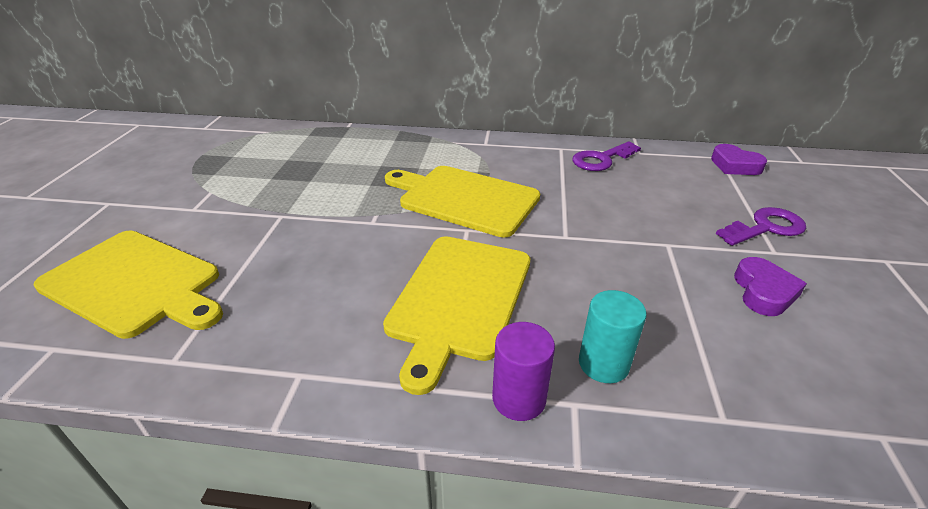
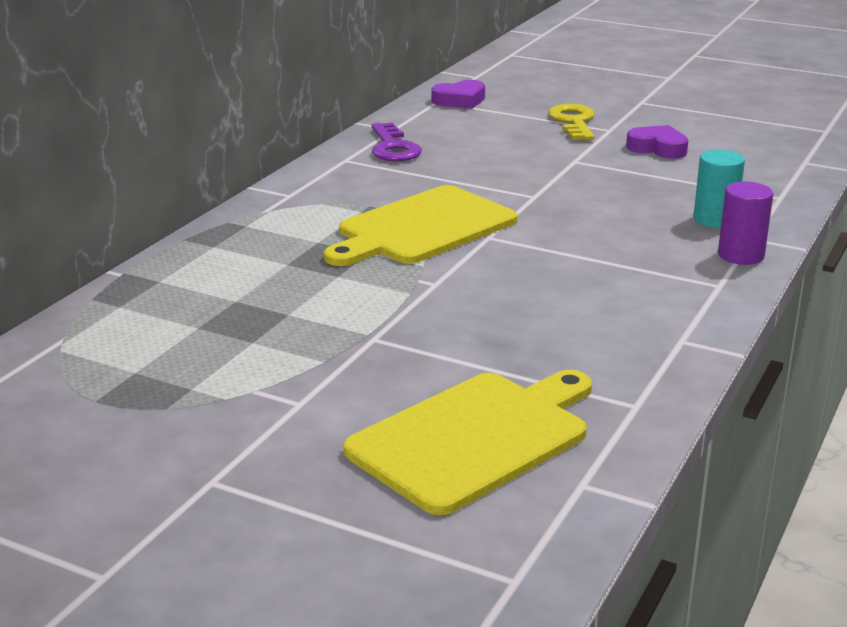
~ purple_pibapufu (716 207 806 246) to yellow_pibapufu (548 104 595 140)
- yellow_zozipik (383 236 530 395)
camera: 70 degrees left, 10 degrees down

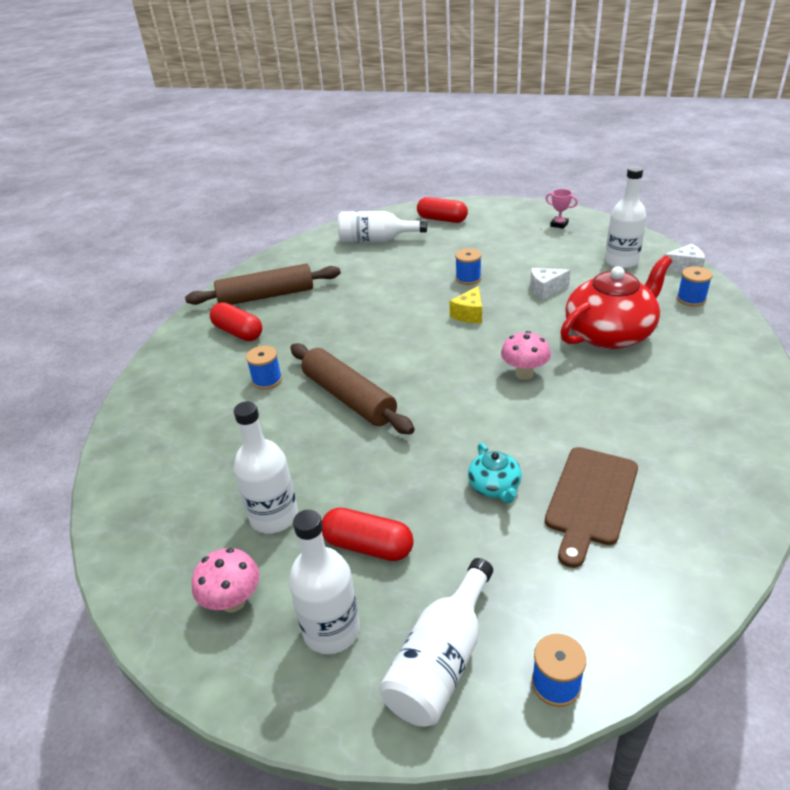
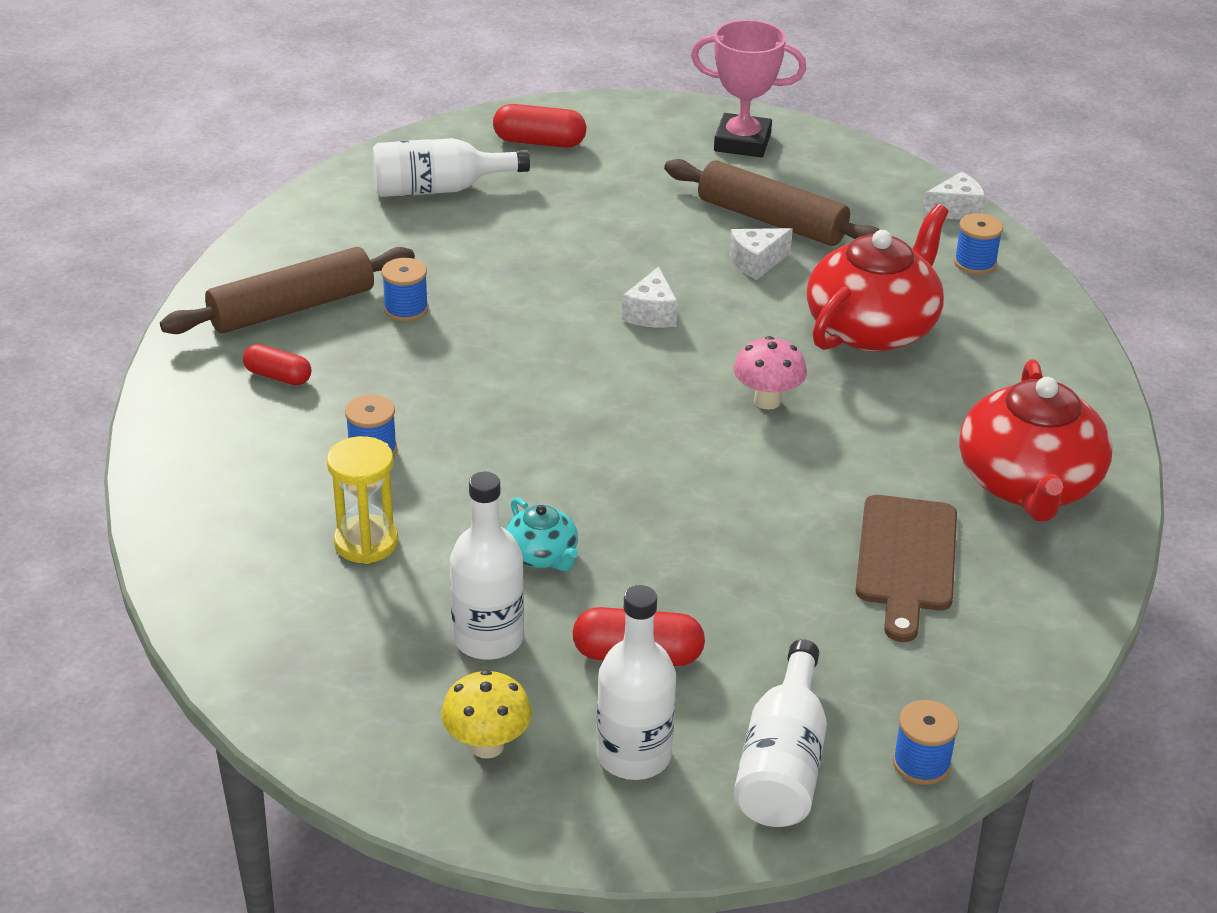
- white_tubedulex (605 166 646 269)
~ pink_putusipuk (545 189 578 229) = (691 20 806 158) x2.07
~ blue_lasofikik (455 248 482 285) to (381 258 428 322)
~ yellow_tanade (450 286 482 323) to white_tanade (622 266 678 328)
~ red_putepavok (210 302 262 341) = (243 344 311 385) x0.66
~ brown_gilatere (290 343 415 435) to (664 159 880 246)
~ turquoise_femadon (468 443 522 503) to (506 497 578 571)
~ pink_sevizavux (192 548 260 613) to yellow_sevizavux (441 670 532 759)
+ red_femadon (959 359 1112 522)
+ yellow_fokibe (327 436 398 564)
camera: 20 degrees left, 0 degrees up

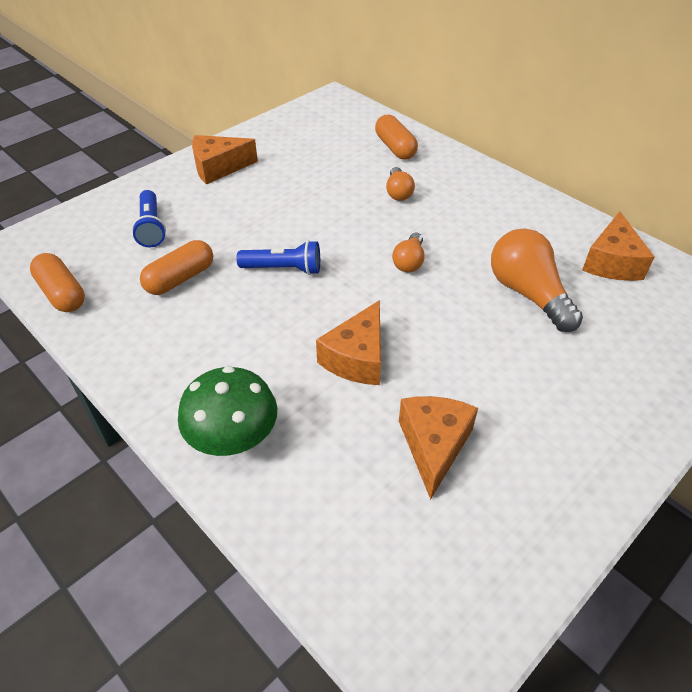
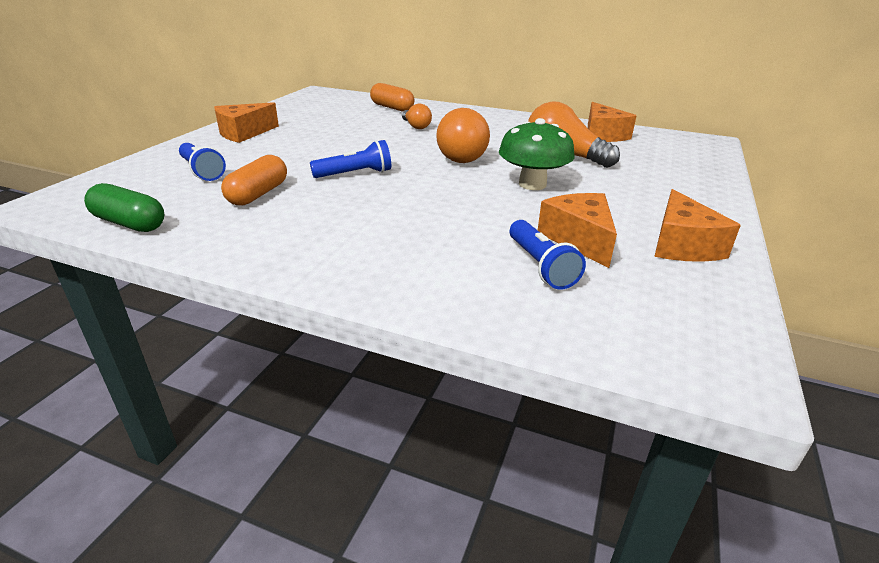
~ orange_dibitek (392 233 425 273) = (436 108 490 163) x1.84
~ orange_putepavok (30 253 85 312) to green_putepavok (84 183 164 232)
~ orange_tanade (316 300 381 385) to (654 189 741 262)
~ green_sevizavux (178 366 277 456) to (499 118 575 190)
+ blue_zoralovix (510 220 586 290)
camera: 25 degrees left, 15 degrees down

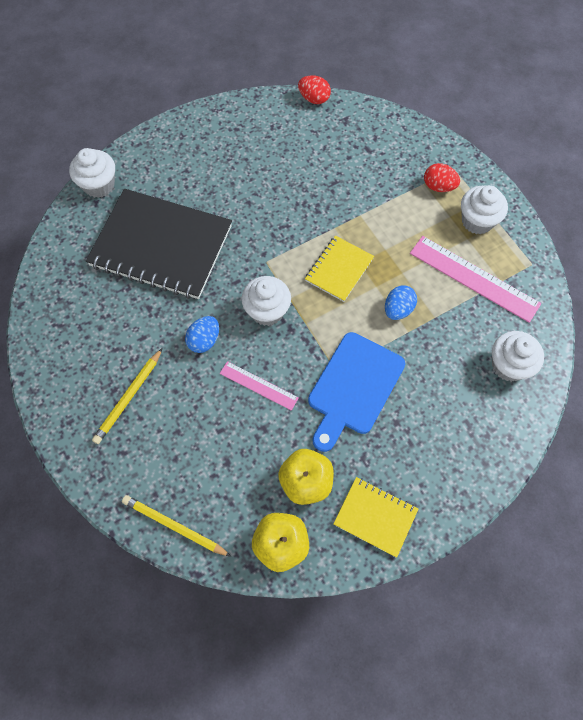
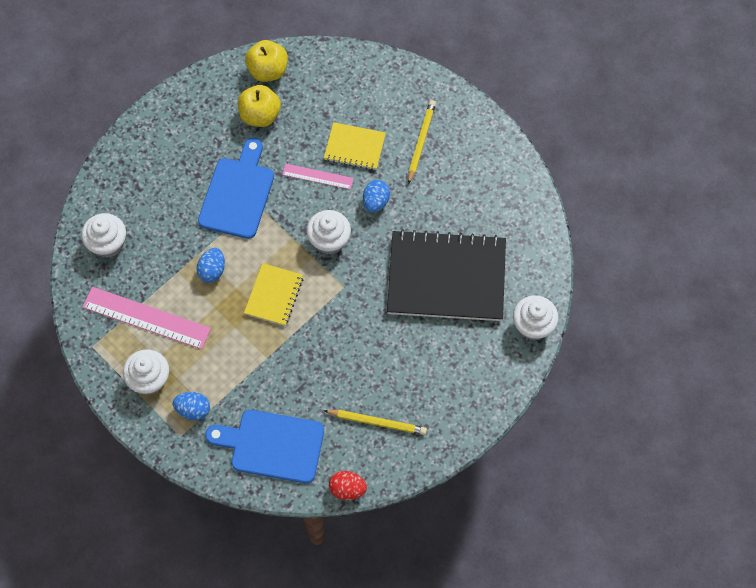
~ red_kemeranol (424 163 460 192) to blue_kemeranol (173 392 210 420)
~ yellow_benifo (333 477 418 558) to (324 122 386 170)
~ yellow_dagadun (122 495 231 557) to (323 410 427 435)
+ blue_zozipik (205 410 324 483)
camera: 165 degrees right, 0 degrees up

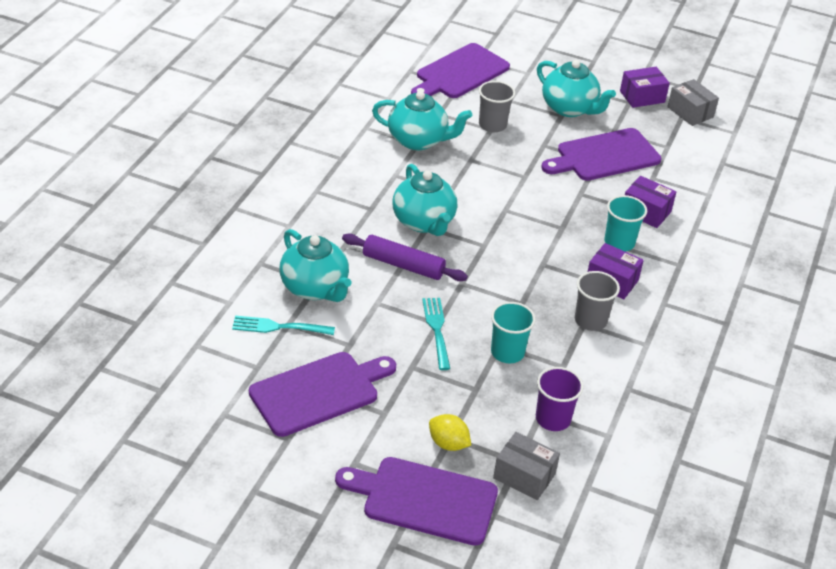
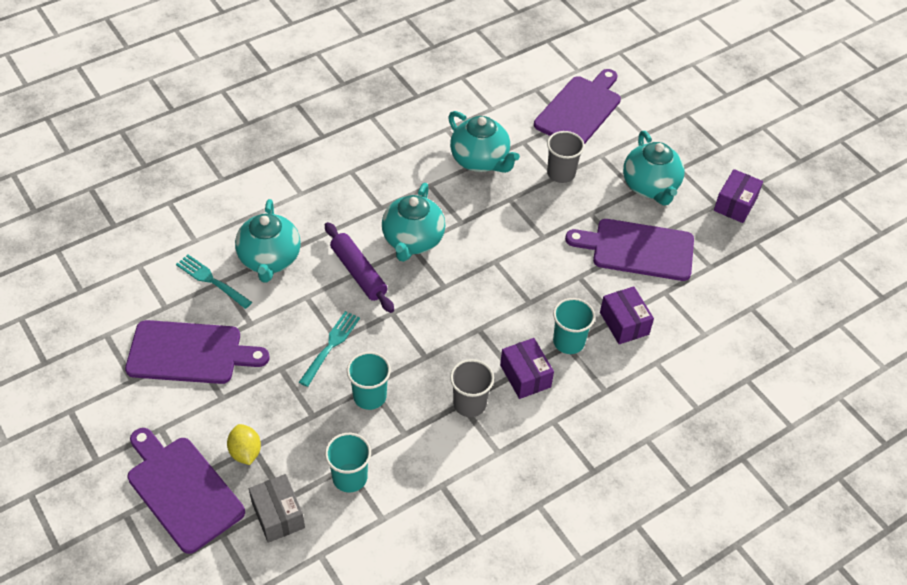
~ purple_zozipik (411 43 510 98) = (534 69 621 144) 135 degrees clockwise
~ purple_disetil (620 67 670 108) = (714 169 763 223) 75 degrees counterclockwise
- grey_disetil (667 79 719 126)
~ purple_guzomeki (536 367 584 431) to turquoise_guzomeki (325 433 371 492)
camera: 35 degrees right, 10 degrees up

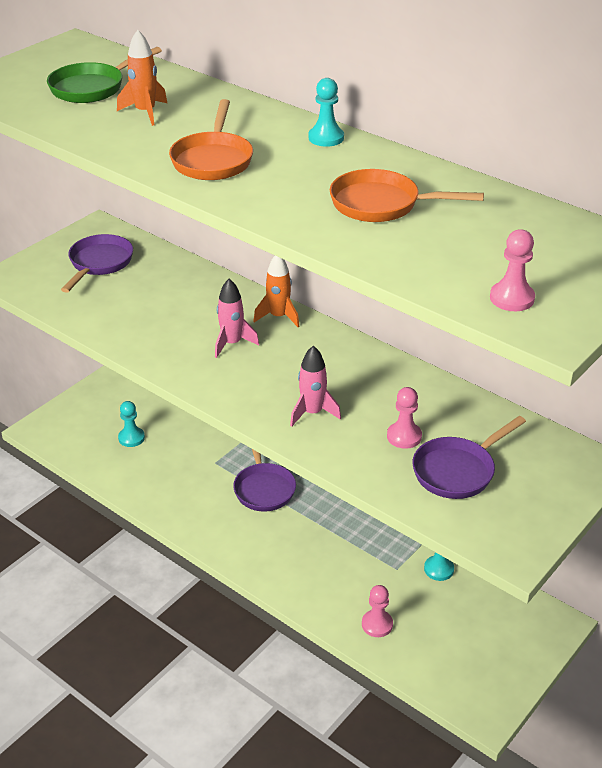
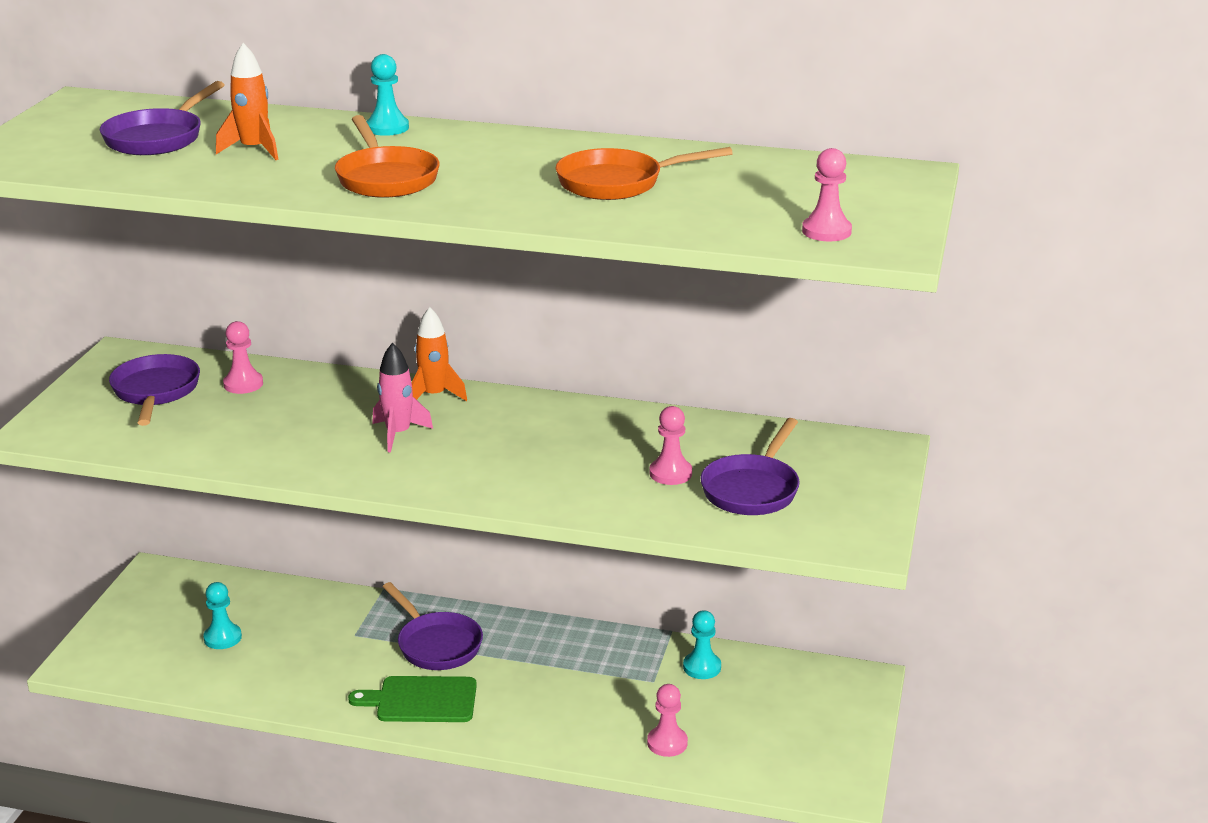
~ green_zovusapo (47 47 162 103) to purple_zovusapo (100 81 224 155)
~ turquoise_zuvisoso (309 78 344 147) to (366 54 409 136)
- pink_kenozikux (290 346 341 427)
+ pink_zuvisoso (223 321 263 394)
+ green_zozipik (348 676 477 722)
camera: 25 degrees left, 10 degrees down

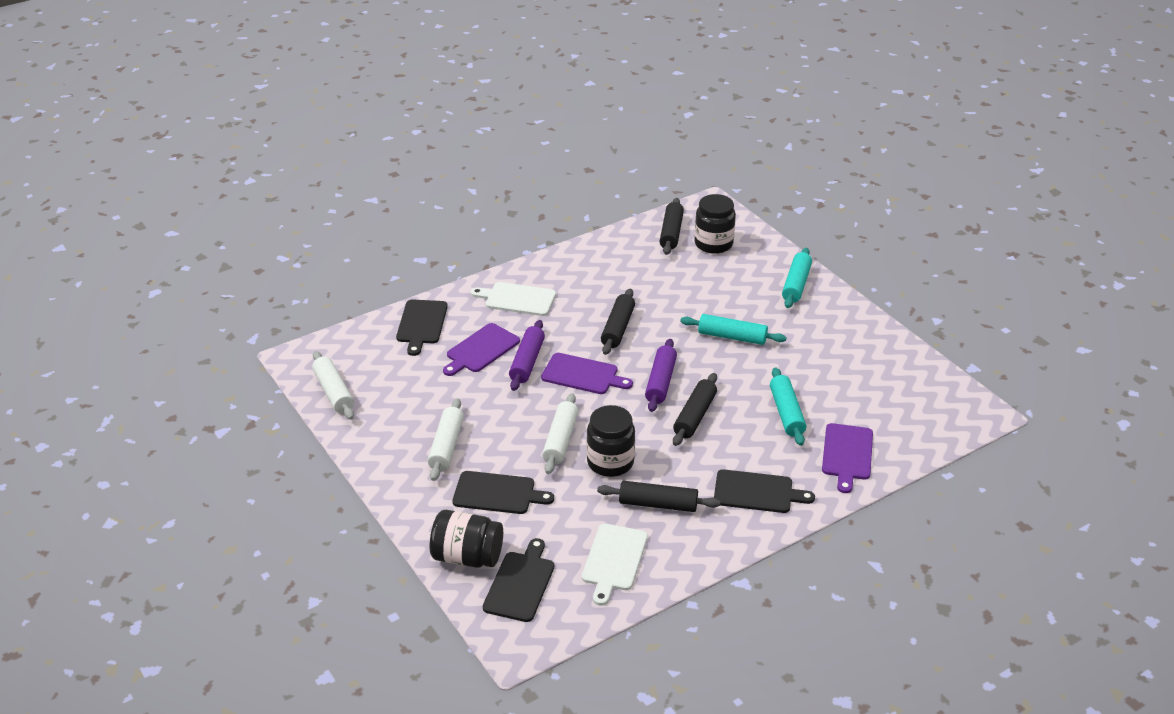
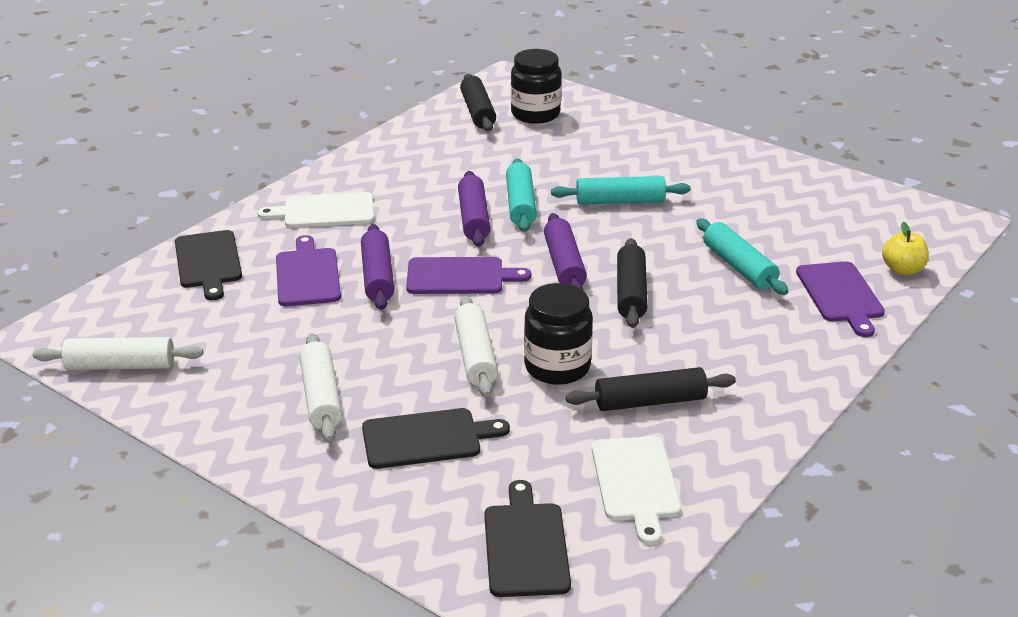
~ turquoise_gilatere (782 248 812 308) to (506 158 537 232)
~ black_gilatere (601 288 635 355) to purple_gilatere (458 171 490 247)
~ purple_zozipik (443 323 520 376) = (276 235 341 306) 150 degrees clockwise
~ white_gilatere (312 351 354 420) = (33 337 203 370) 45 degrees counterclockwise
- black_zozipik (714 469 815 513)
- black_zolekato (430 510 503 568)
+ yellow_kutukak (882 222 929 275)
camera: 20 degrees left, 5 degrees down

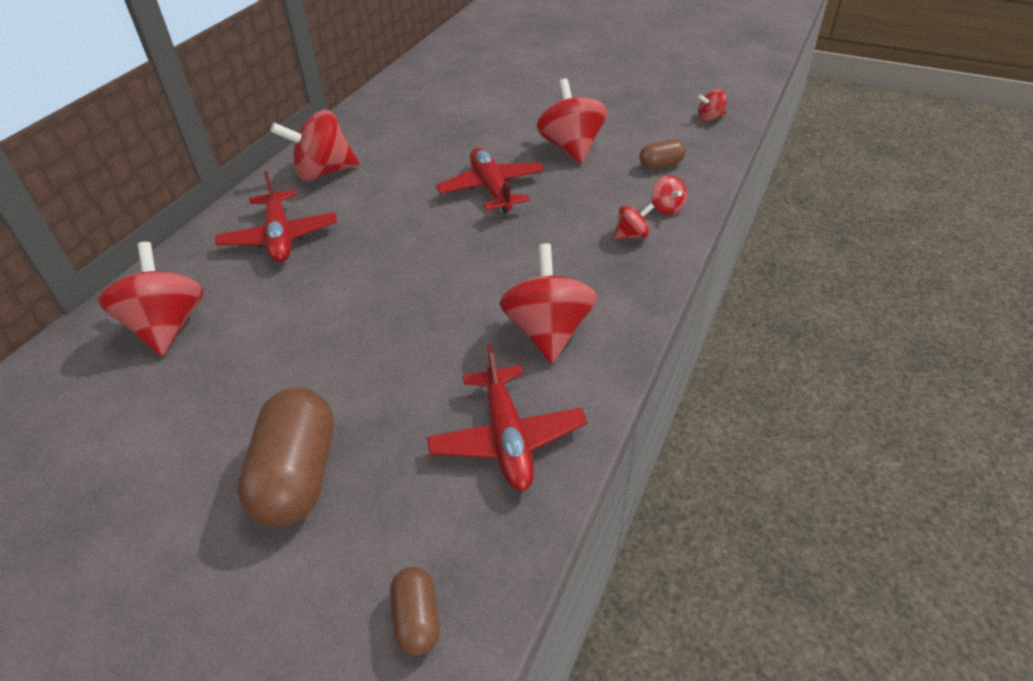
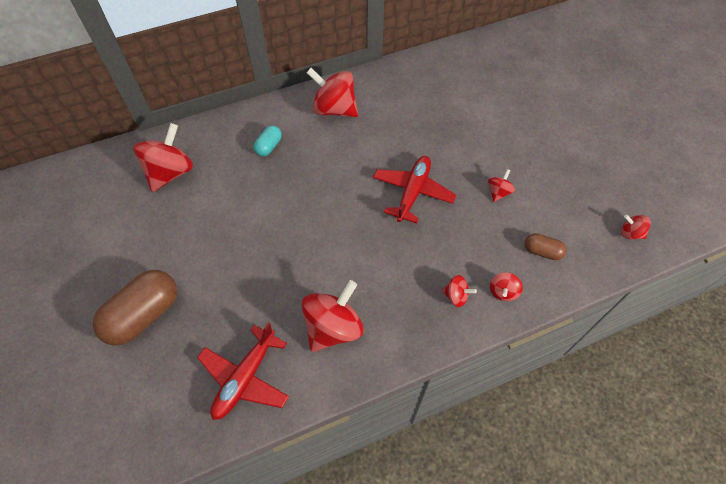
~ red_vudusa (537 78 608 164) = (488 169 515 202) x0.49
~ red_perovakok (215 171 337 263) to turquoise_putepavok (254 125 282 156)
- brown_putepavok (390 567 440 656)
camera: 40 degrees right, 15 degrees up

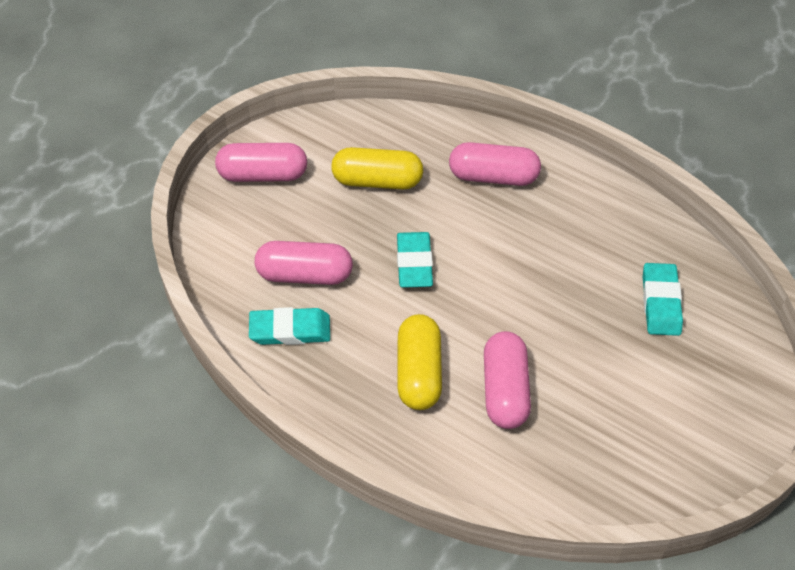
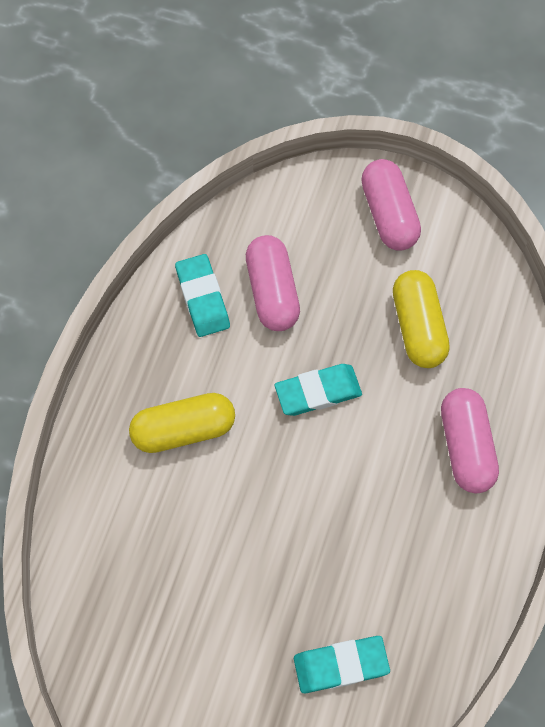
- pink_putepavok (484 331 531 429)
camera: 75 degrees right, 15 degrees up

